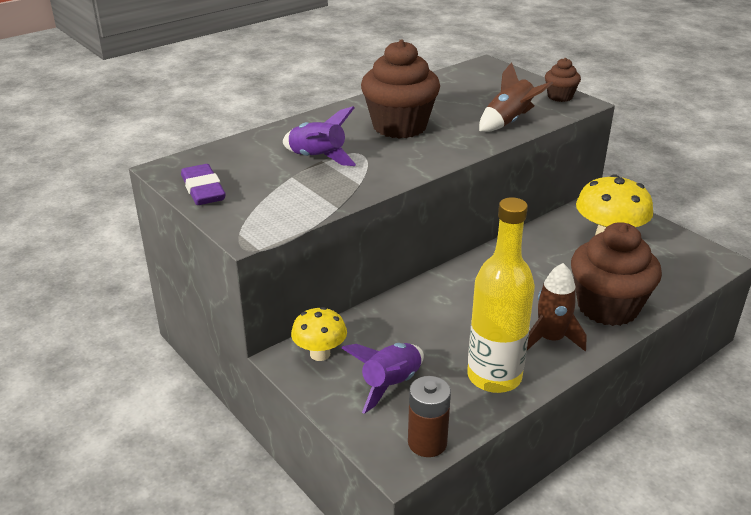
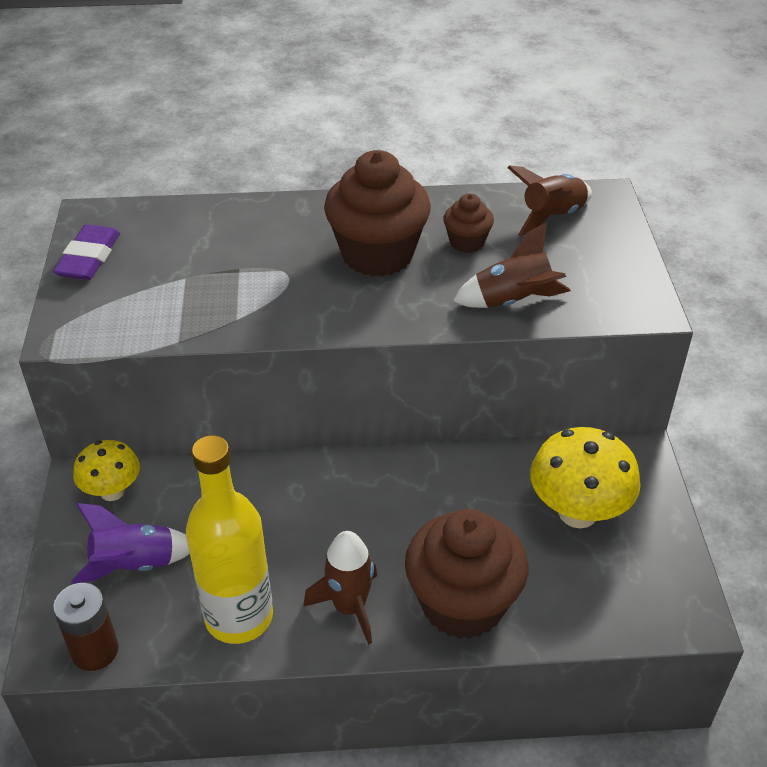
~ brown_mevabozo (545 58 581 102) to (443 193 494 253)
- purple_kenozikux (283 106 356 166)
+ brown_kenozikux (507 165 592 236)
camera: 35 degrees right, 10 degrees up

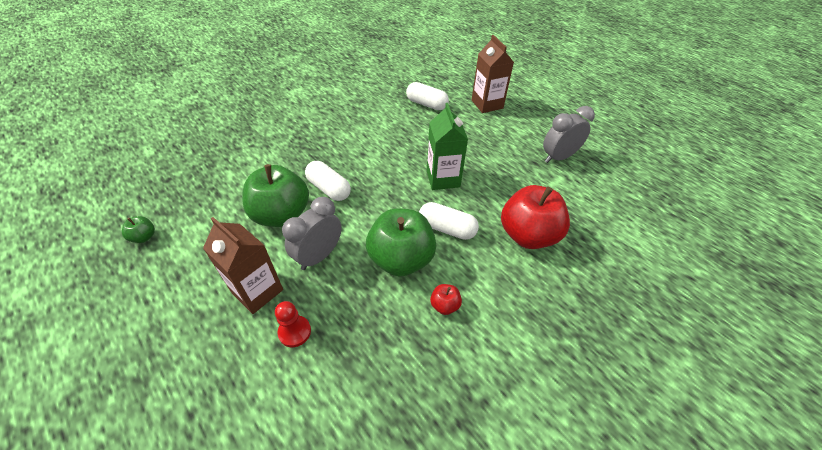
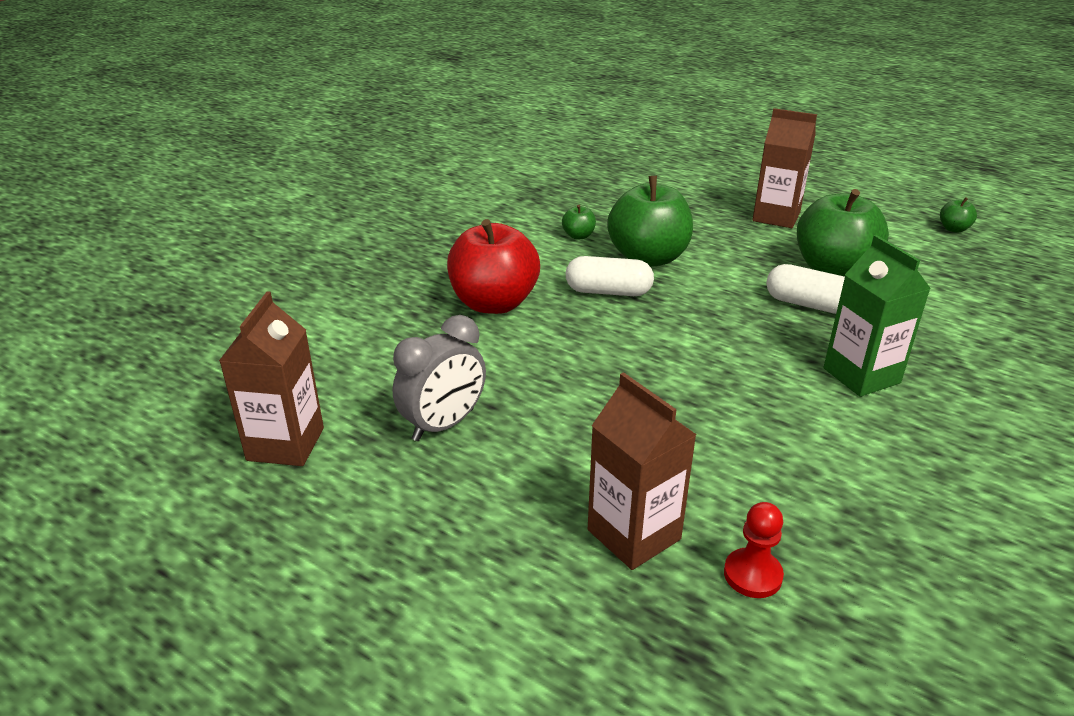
- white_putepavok (406 82 449 110)
~ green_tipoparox (427 103 468 190) to (823 235 931 397)
- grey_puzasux (282 197 342 270)
~ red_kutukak (430 284 462 315) to green_kutukak (562 205 596 240)
~ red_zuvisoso (275 301 311 347) to (724 502 784 598)
+ brown_tipoparox (219 291 324 466)
camera: 165 degrees right, 15 degrees down

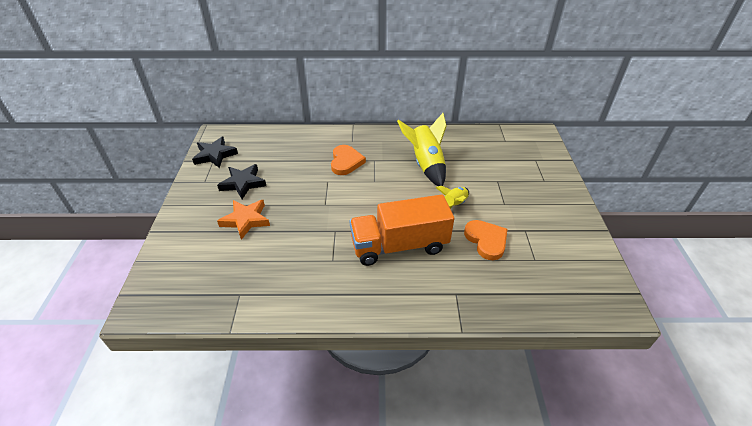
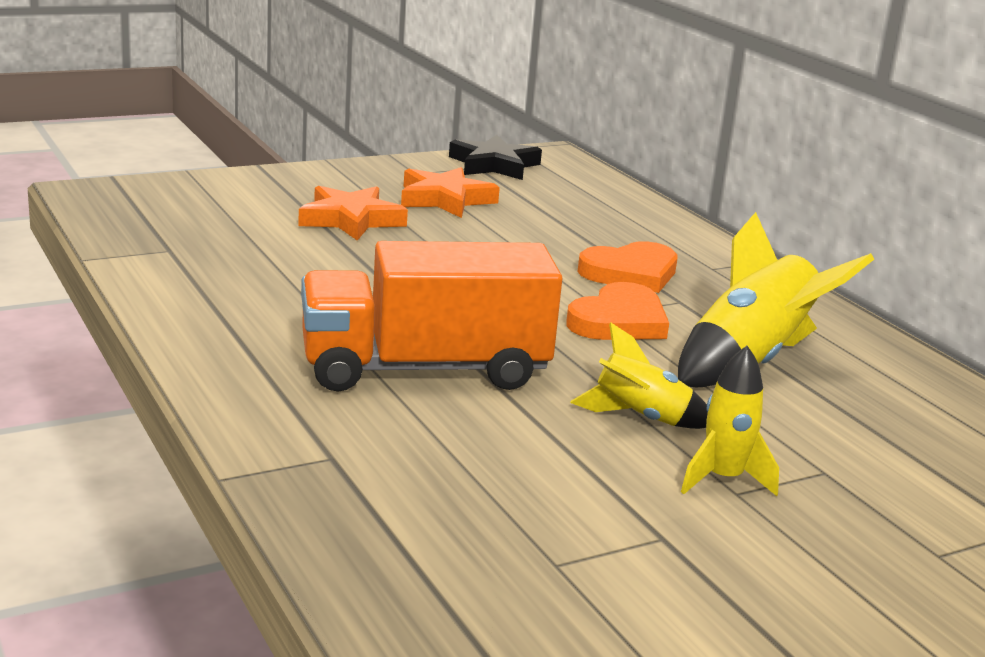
~ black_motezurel (217 164 266 199) to orange_motezurel (401 167 500 218)
~ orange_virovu (349 194 454 266) = (301 241 562 391) 60 degrees counterclockwise
~ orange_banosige (464 220 508 260) to (566 282 669 340)
+ yellow_kenozikux (681 346 779 496)
camera: 60 degrees right, 20 degrees down

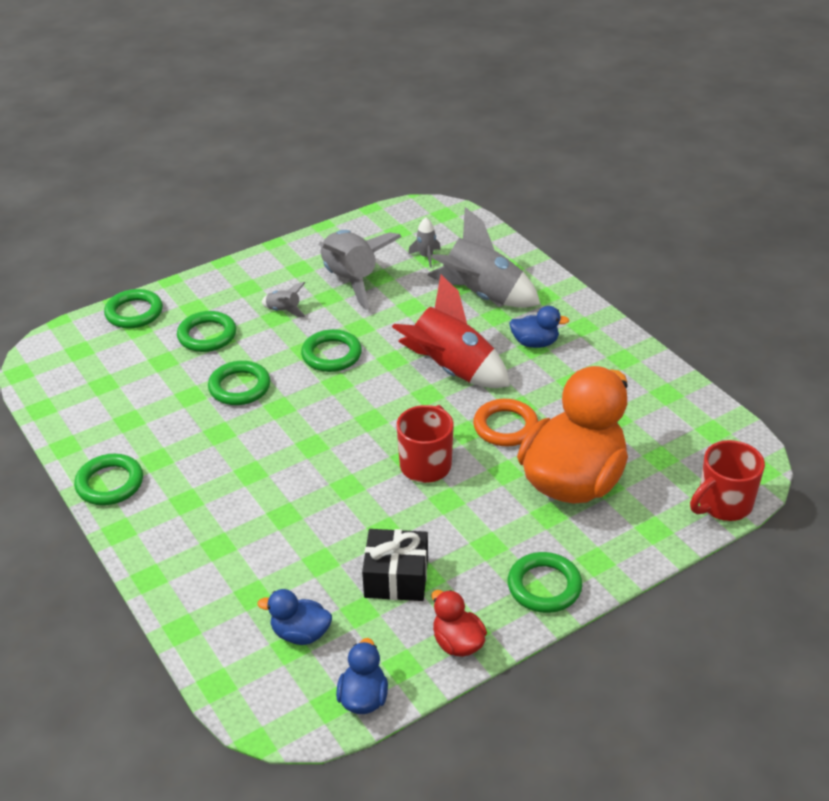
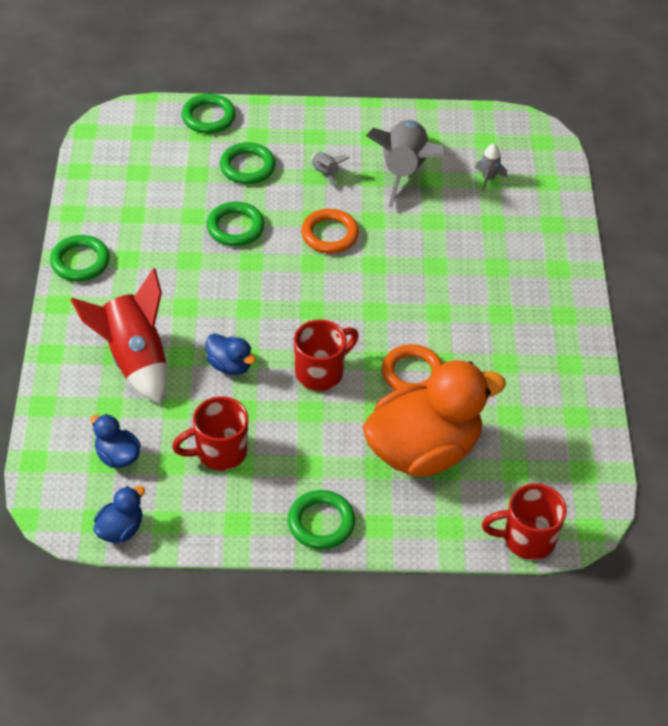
- grey_kenozikux (427 207 541 308)
~ red_kenozikux (392 275 510 388) to (70 268 167 404)
~ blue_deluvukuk (509 306 570 348) to (206 333 256 375)
~ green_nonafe (301 329 362 372) to orange_nonafe (301 209 359 253)
~ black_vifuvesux (362 529 428 601) to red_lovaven (172 396 248 470)
- red_deluvukuk (432 590 487 657)
camera: 30 degrees right, 10 degrees up

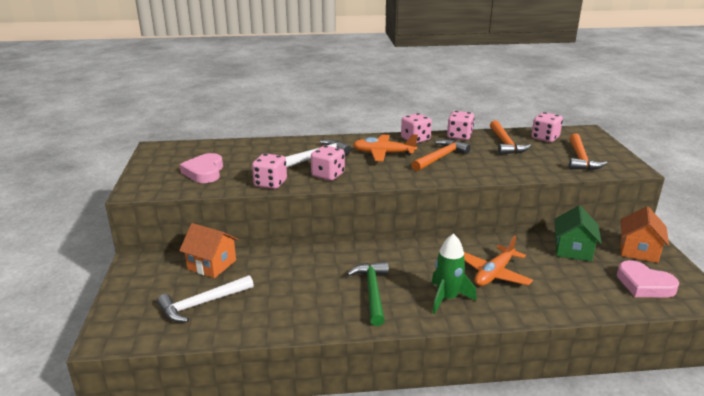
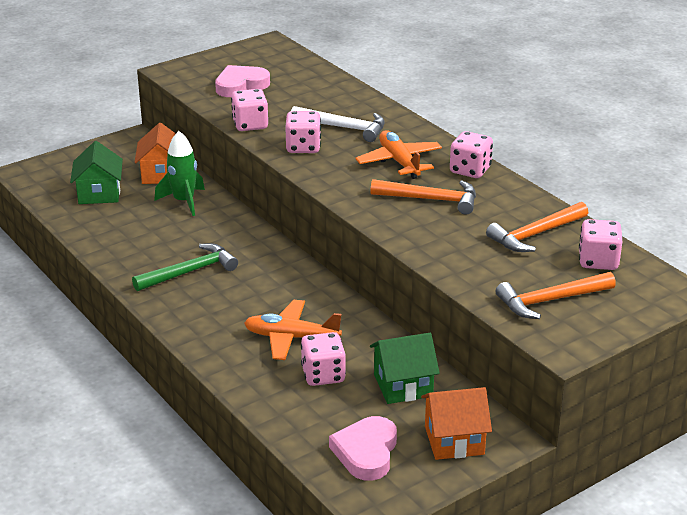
~ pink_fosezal (447 111 474 140) to (301 332 346 386)
~ green_kenozikux (432 233 477 314) to (154 131 205 216)
~ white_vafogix (157 275 254 322) to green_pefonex (70 141 123 204)
camera: 60 degrees right, 5 degrees up

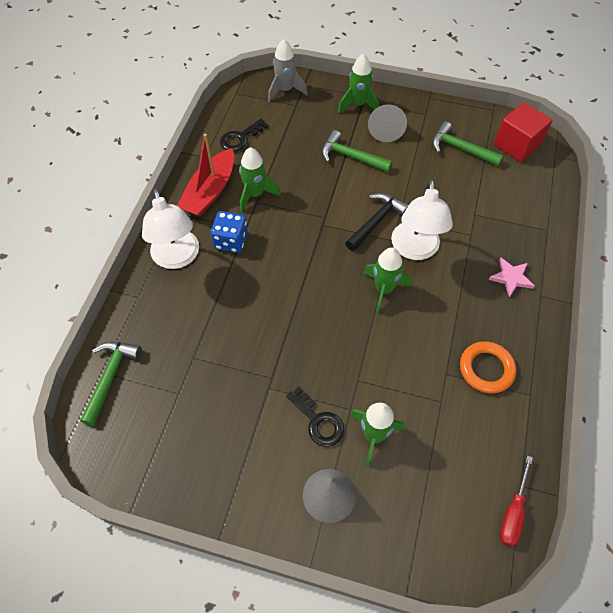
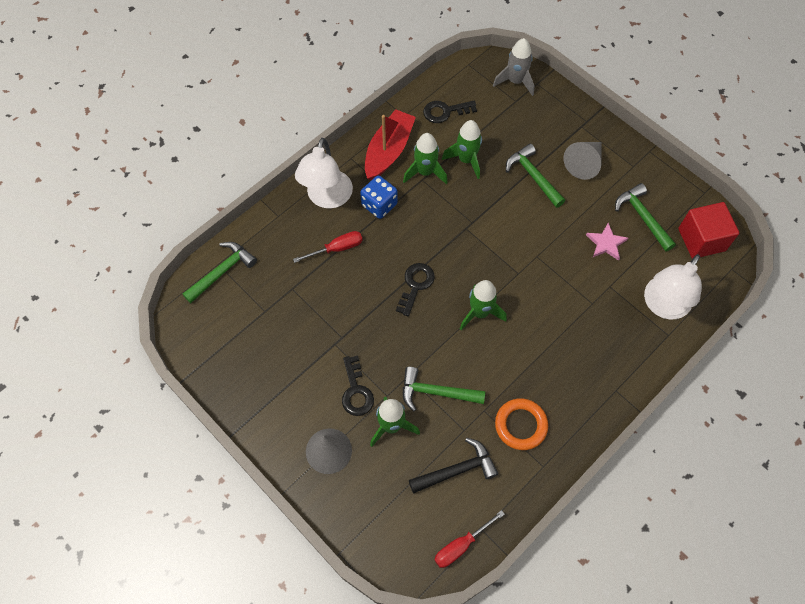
~ green_kenozikux (338 54 379 113) to (442 120 482 179)
~ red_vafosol (177 133 234 217) = (365 109 416 180) 150 degrees clockwise
~ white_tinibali (391 179 453 260) to (644 254 702 320)
~ black_vafogix (345 193 409 251) to (409 438 498 493)
~ pink_motezurel (488 258 535 297) to (586 223 628 261)
+ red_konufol (293 231 363 263)
+ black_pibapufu (396 263 435 316)
+ green_vafogix (403 367 485 412)
camera: 30 degrees right, 5 degrees up

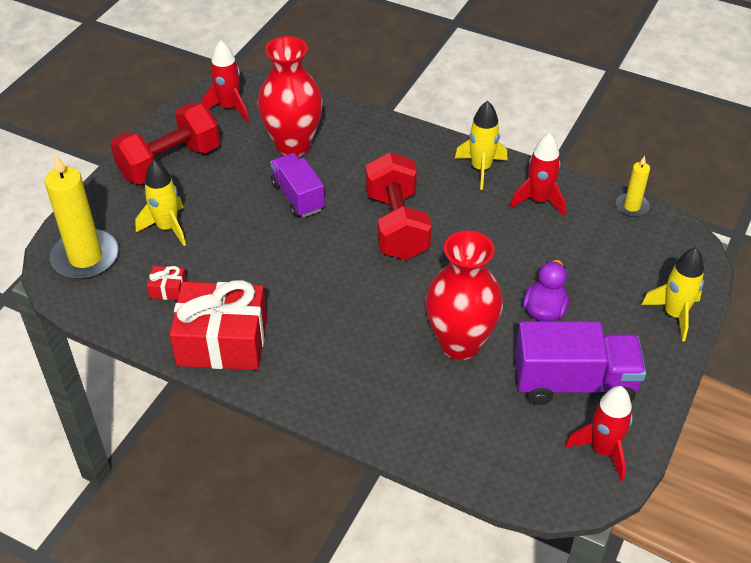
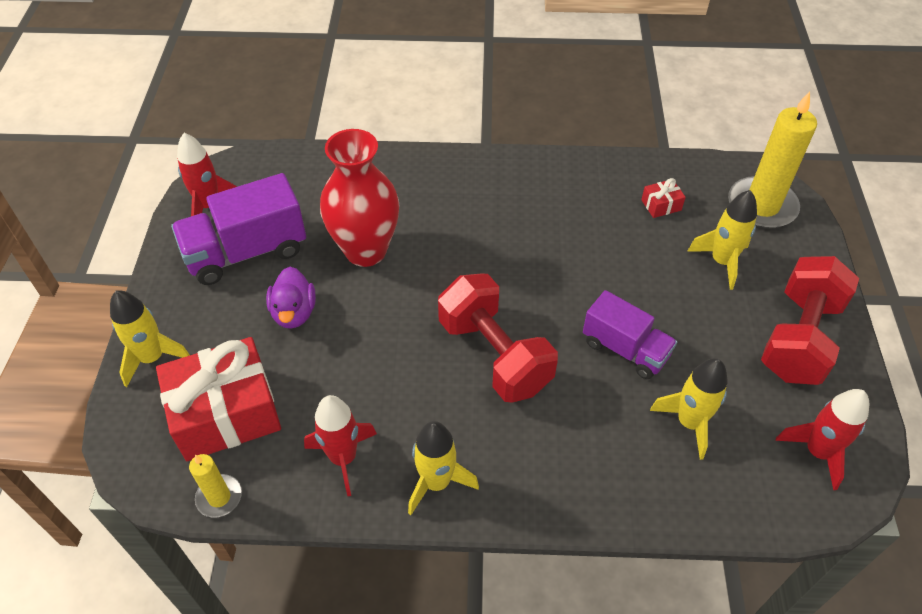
~ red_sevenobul (258 36 323 156) to yellow_kenozikux (650 358 727 460)
~ red_vifuvesux (170 280 267 370) to (156 337 281 461)
camera: 155 degrees right, 5 degrees up

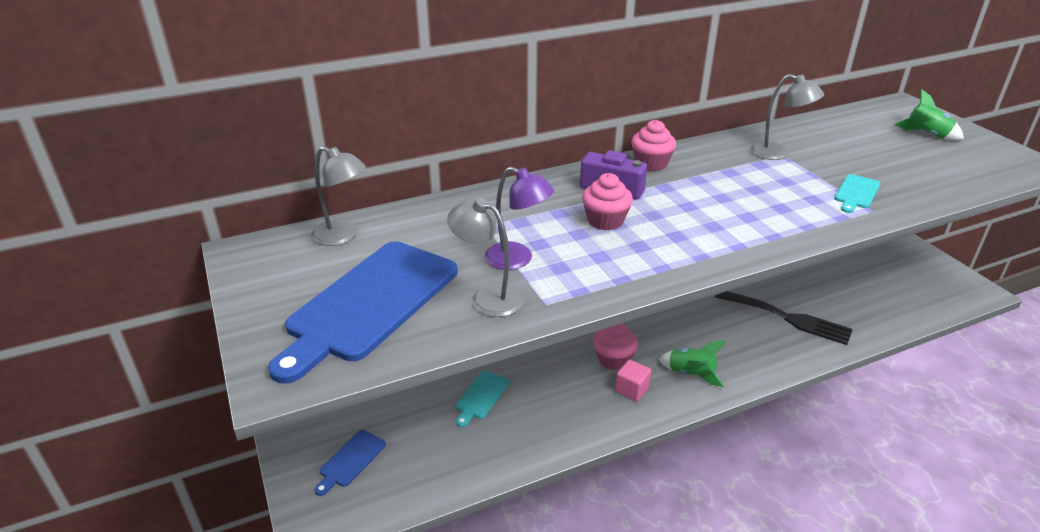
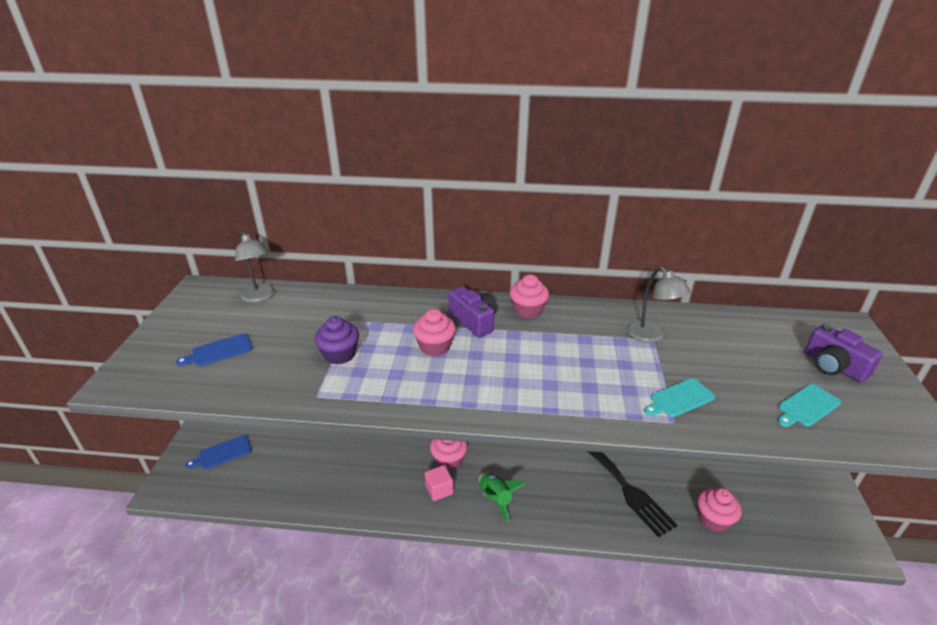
~ green_kenozikux (894 89 964 140) to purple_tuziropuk (805 324 883 382)
~ purple_tinibali (485 167 554 270) to purple_mevabozo (315 316 359 365)
- grey_tinibali (447 198 524 317)
~ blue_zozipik (268 241 458 384) = (176 333 252 366) x0.43
~ turquoise_zozipik (456 371 509 427) to (778 384 841 427)
+ pink_mevabozo (697 487 742 532)
camera: 30 degrees right, 0 degrees up

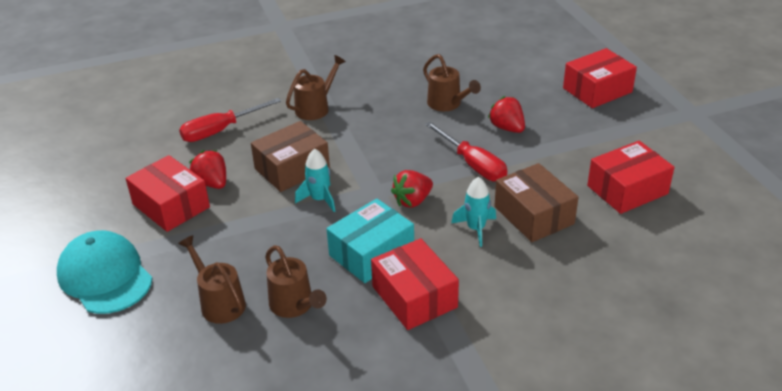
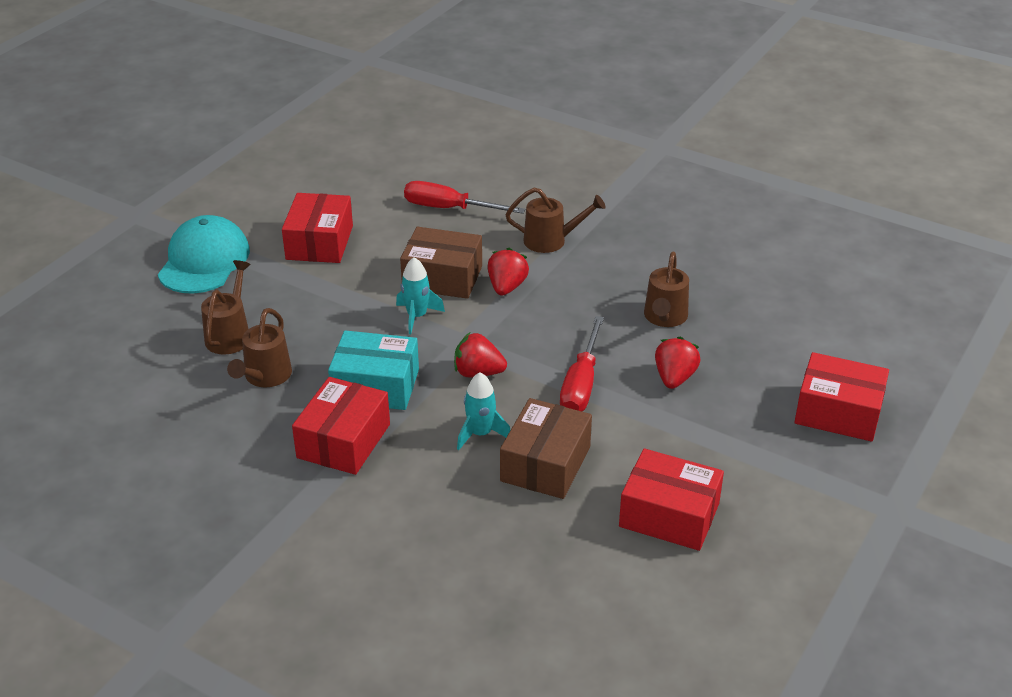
~ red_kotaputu (189 150 226 189) to (488 248 529 296)
camera: 50 degrees right, 0 degrees up

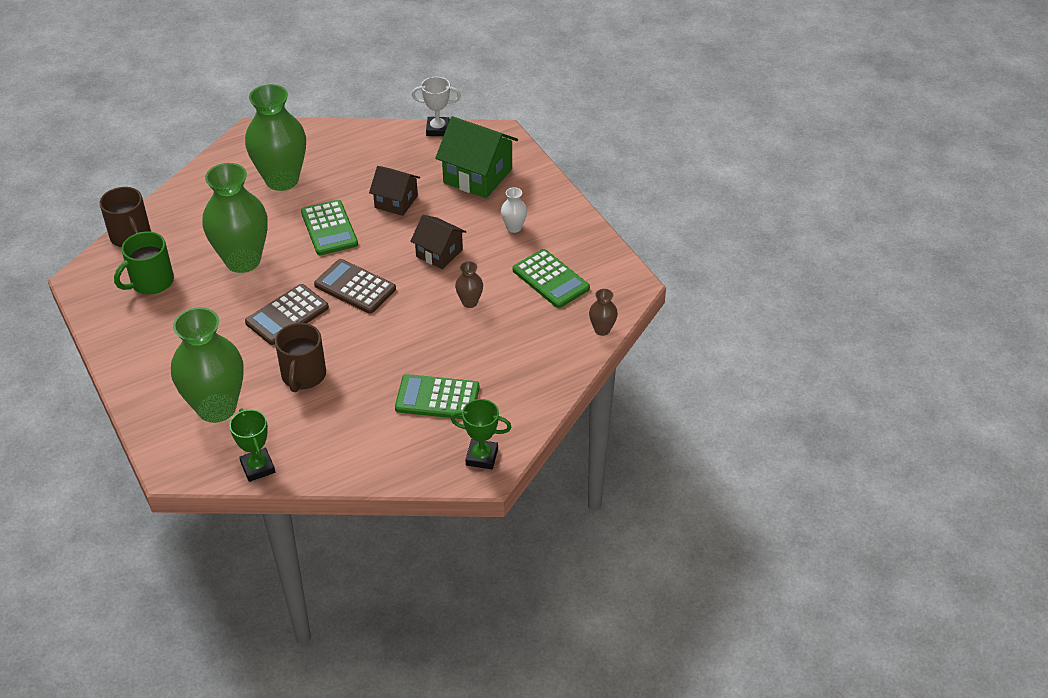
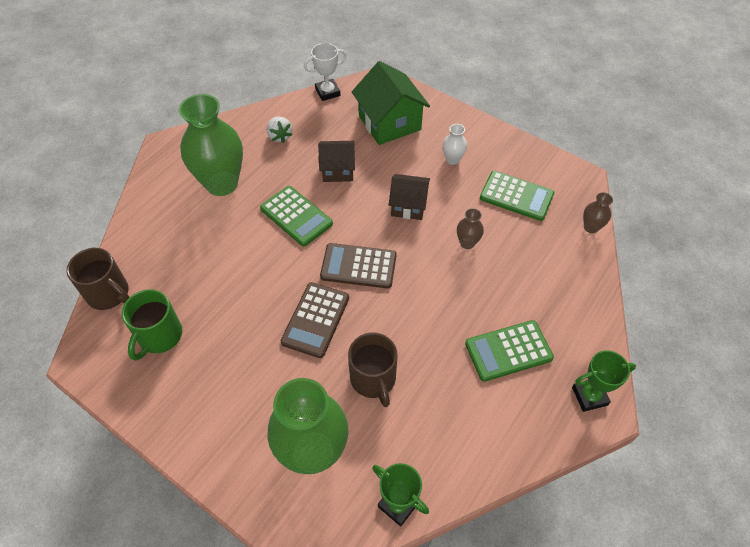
~ green_pefonex (435 116 518 198) = (352 61 430 145) 60 degrees clockwise
- green_sevenobul (203 163 268 273)
+ white_kotaputu (267 116 293 143)
camera: 25 degrees left, 10 degrees up

